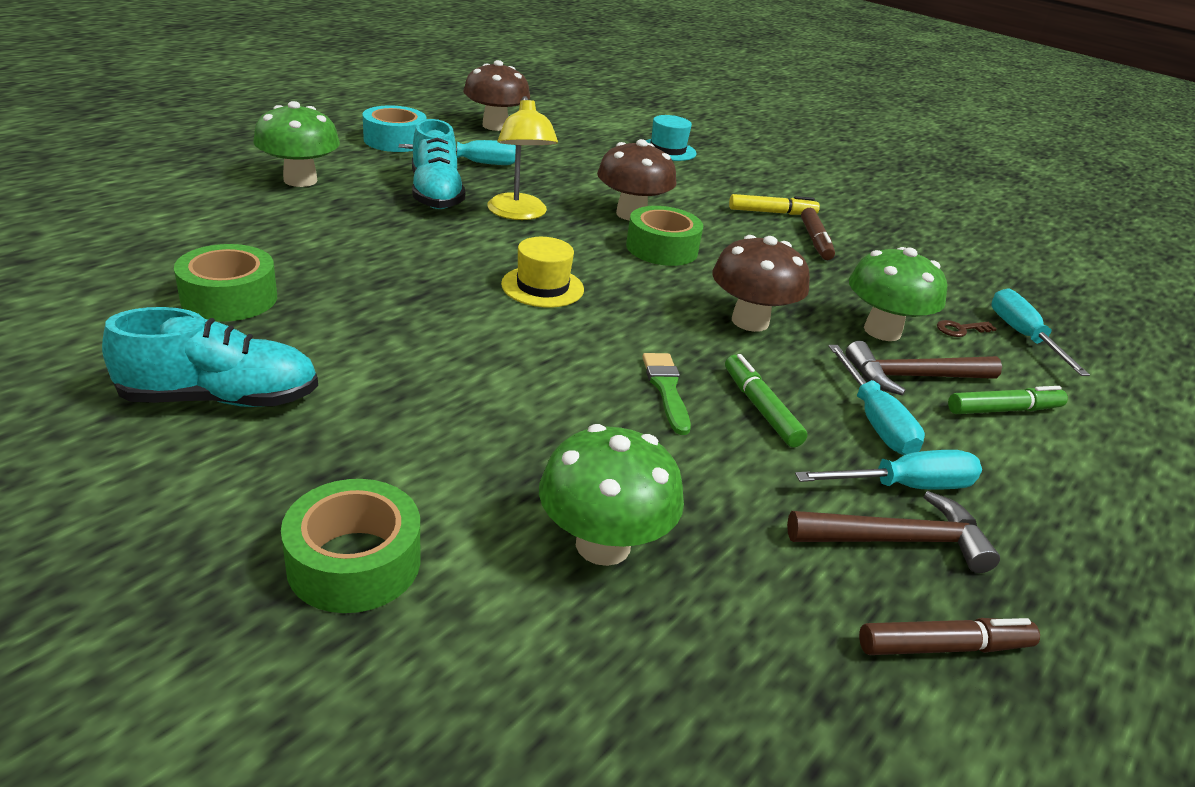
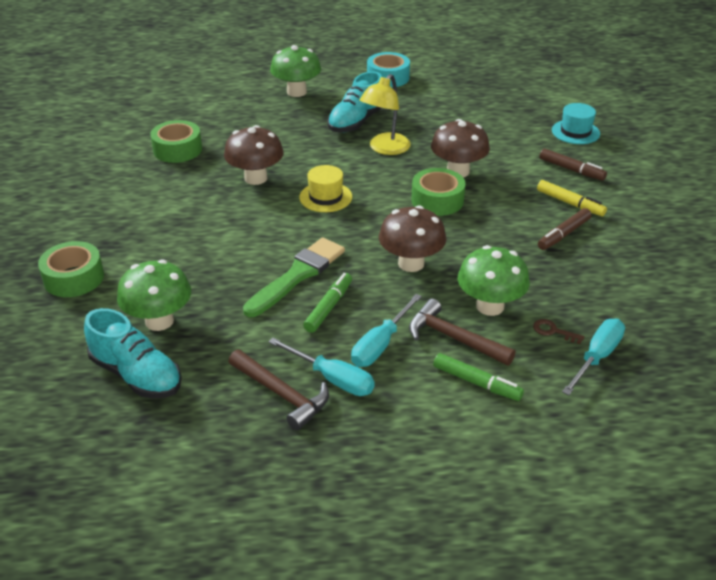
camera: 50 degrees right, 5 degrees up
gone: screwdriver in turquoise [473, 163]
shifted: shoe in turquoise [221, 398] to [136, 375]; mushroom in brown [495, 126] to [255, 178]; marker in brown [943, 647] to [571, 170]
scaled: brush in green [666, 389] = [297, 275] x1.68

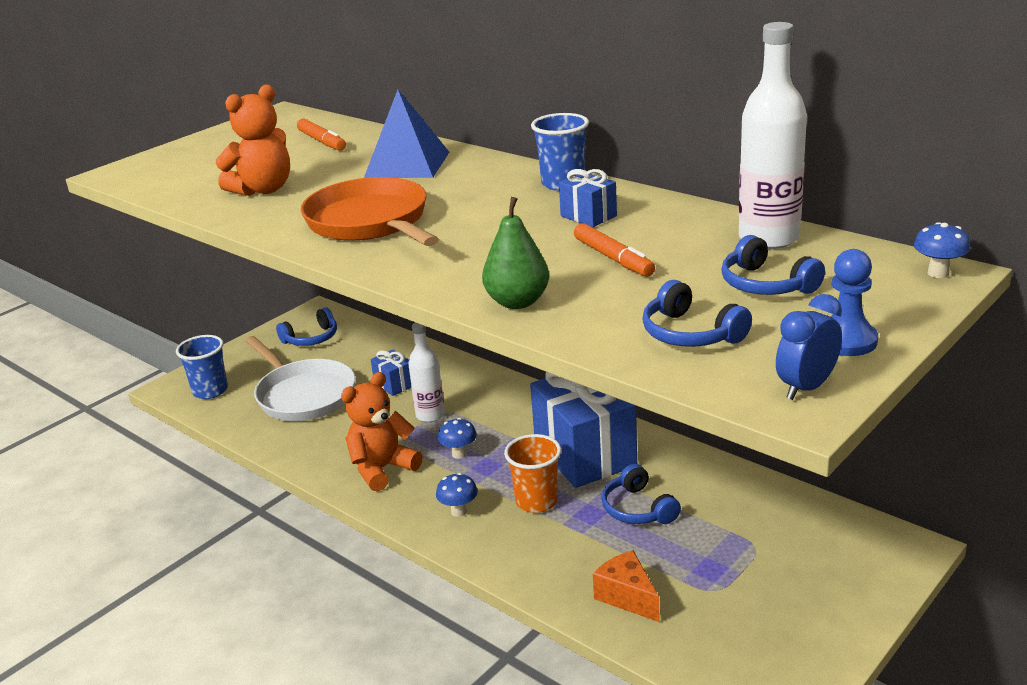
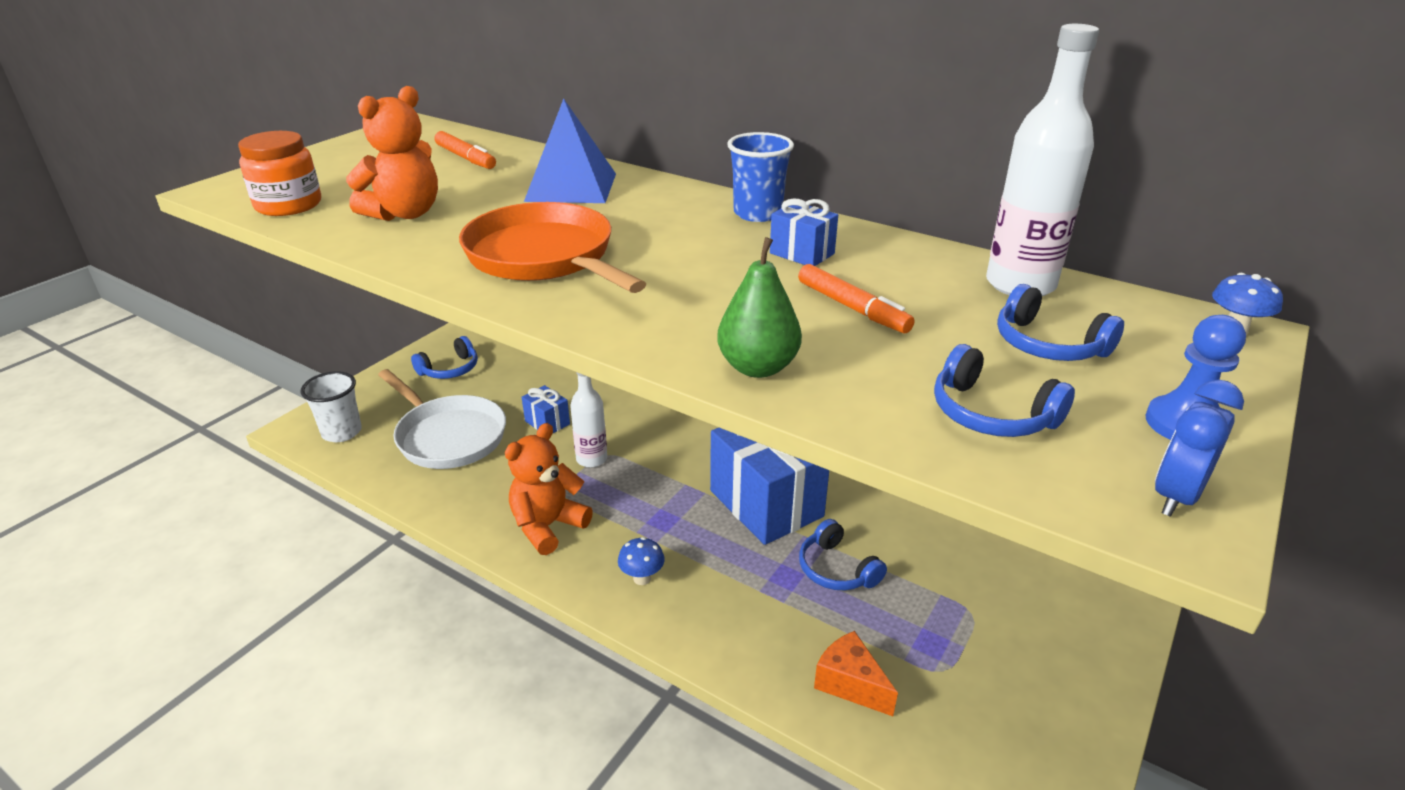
camera: 10 degrees left, 5 degrees up
gone: mushroom in blue [459, 454]; cup in orange [536, 501]
new: jar in orange [288, 205]
repainted: cup in blue [210, 391] to cup in white [342, 432]

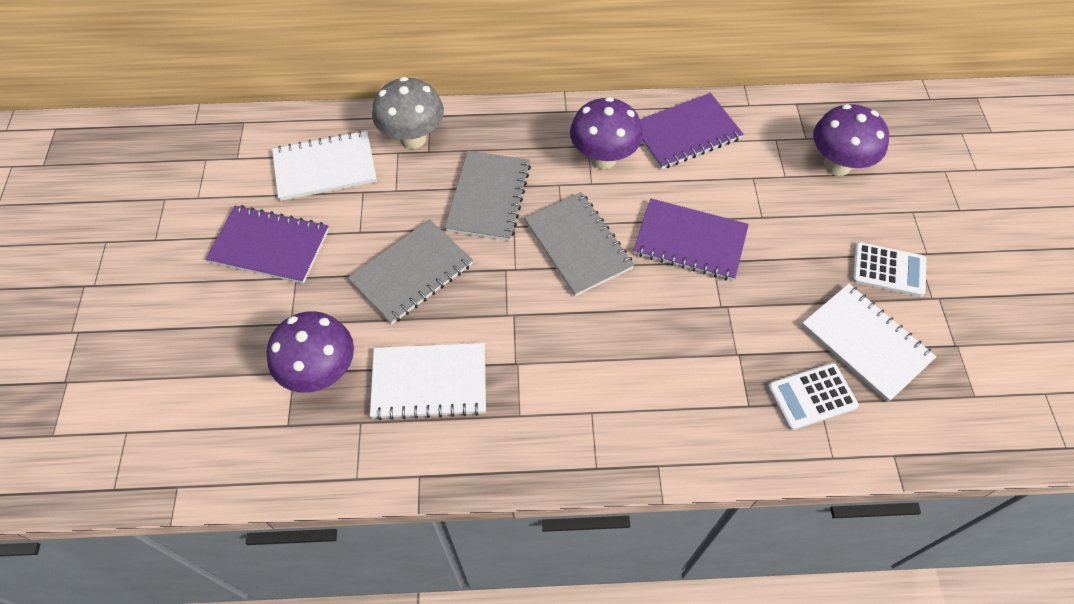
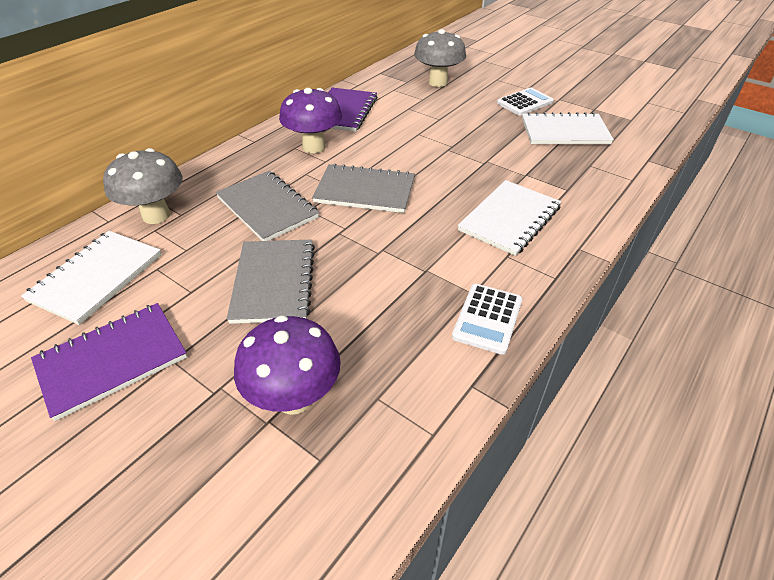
camera: 50 degrees left, 15 degrees down
gone: notebook in purple [690, 241]
shifted: notebook in white [429, 382] to [510, 219]; calculator in white [812, 396] to [487, 318]
repainted: mushroom in purple [837, 165] to mushroom in grey [438, 82]

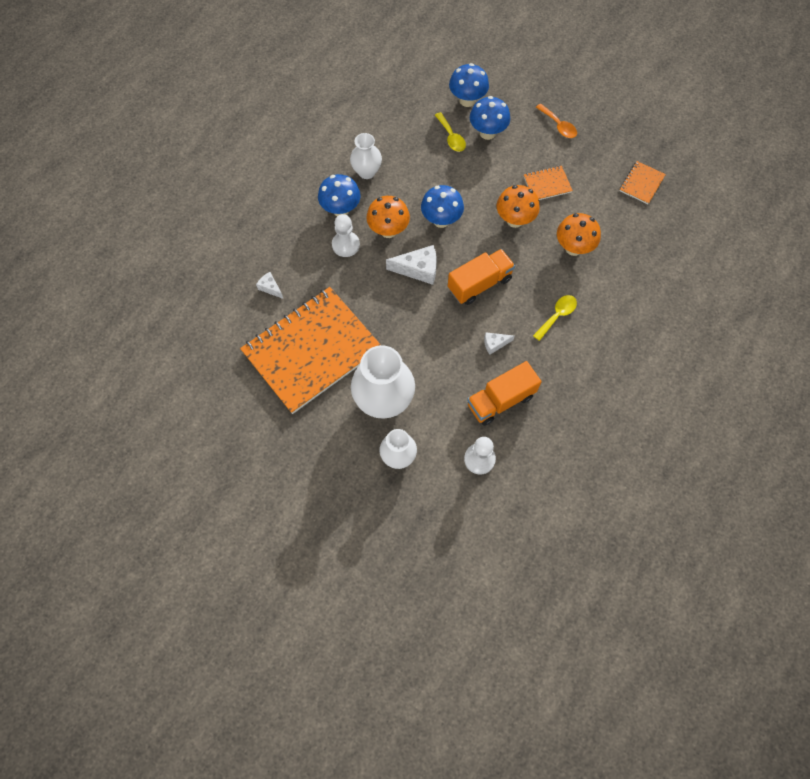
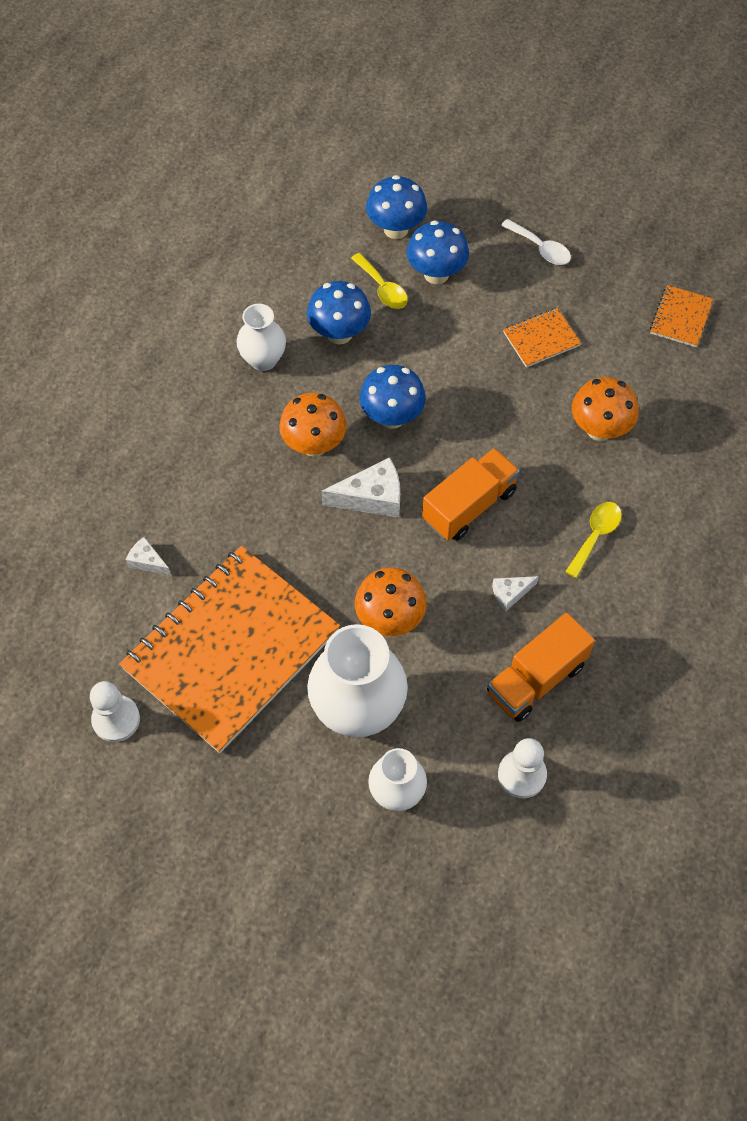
camera: 10 degrees left, 5 degrees down
shifted: mushroom in blue [341, 209] to [339, 333]; pawn in white [345, 245] to [116, 719]; mushroom in orange [514, 220] to [390, 619]
repainted: spoon in orange [558, 126] to spoon in white [540, 248]

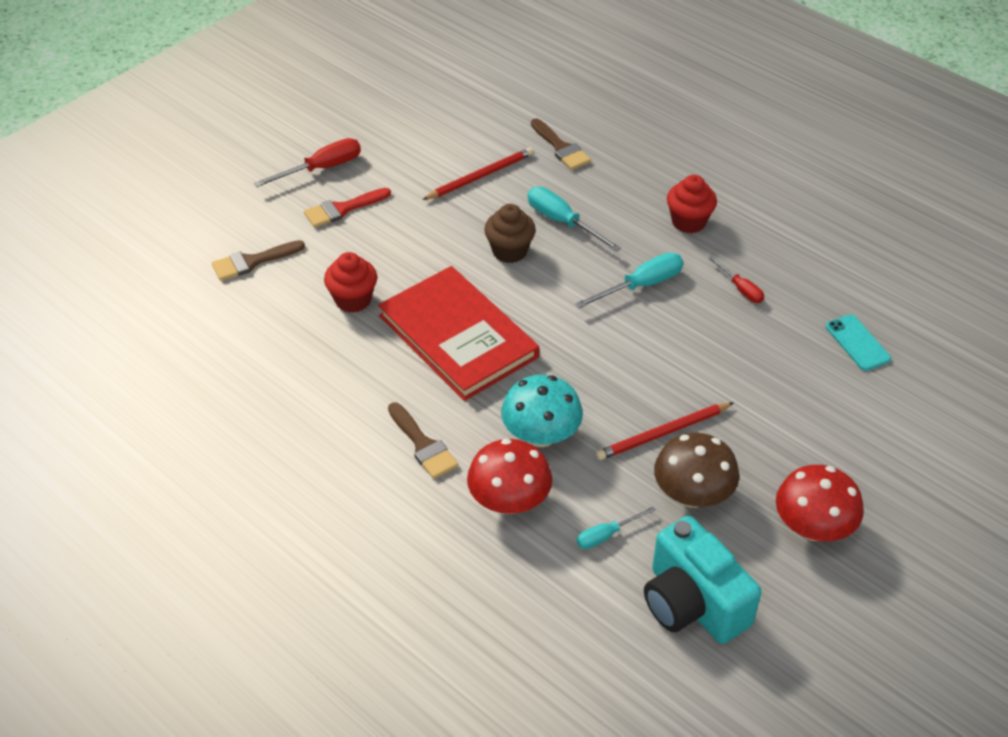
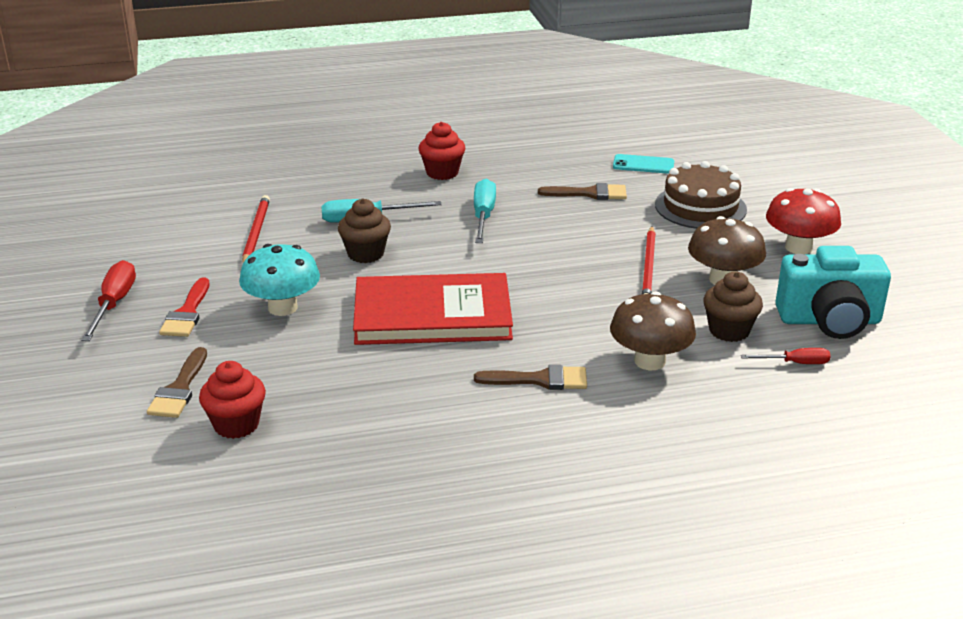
camera: 55 degrees left, 15 degrees down
new: cake in brown [700, 207]
shifted: cupcake in red [353, 300] to [236, 425]; mushroom in turquoise [541, 435] to [282, 308]; brush in brown [561, 148] to [589, 193]; screwdriver in red [740, 289] to [795, 363]
swapped: screwdriver in turquoise [606, 535] to cupcake in brown [729, 331]
repainted: mushroom in red [509, 501] to mushroom in brown [649, 361]

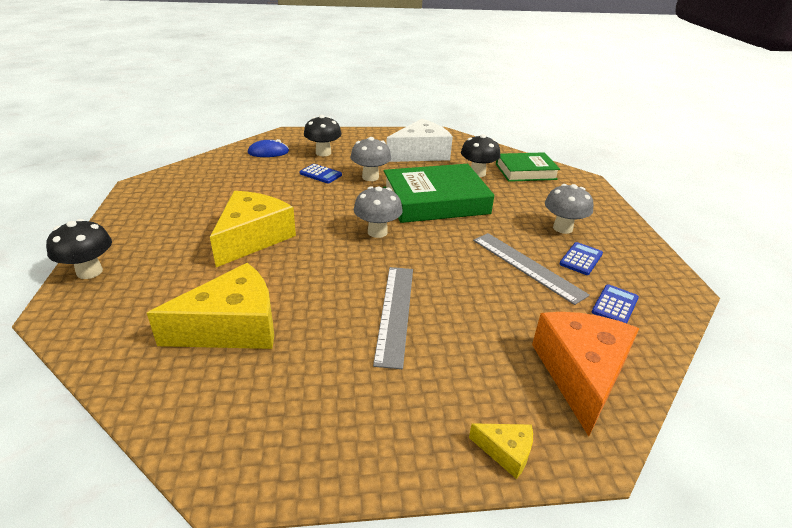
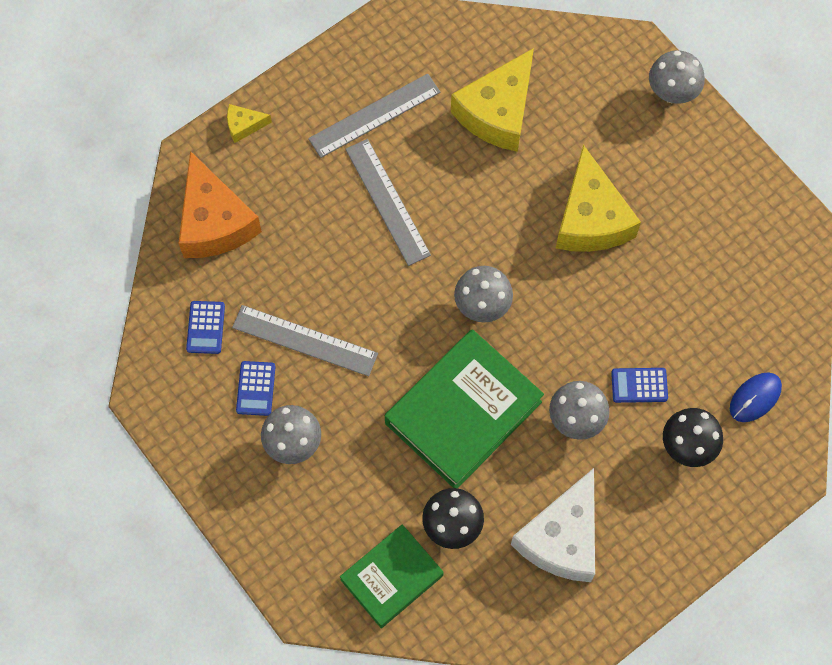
camera: 150 degrees right, 35 degrees up
new: ruler in grey [374, 115]
repainted: mushroom in black [89, 272] to mushroom in grey [672, 93]

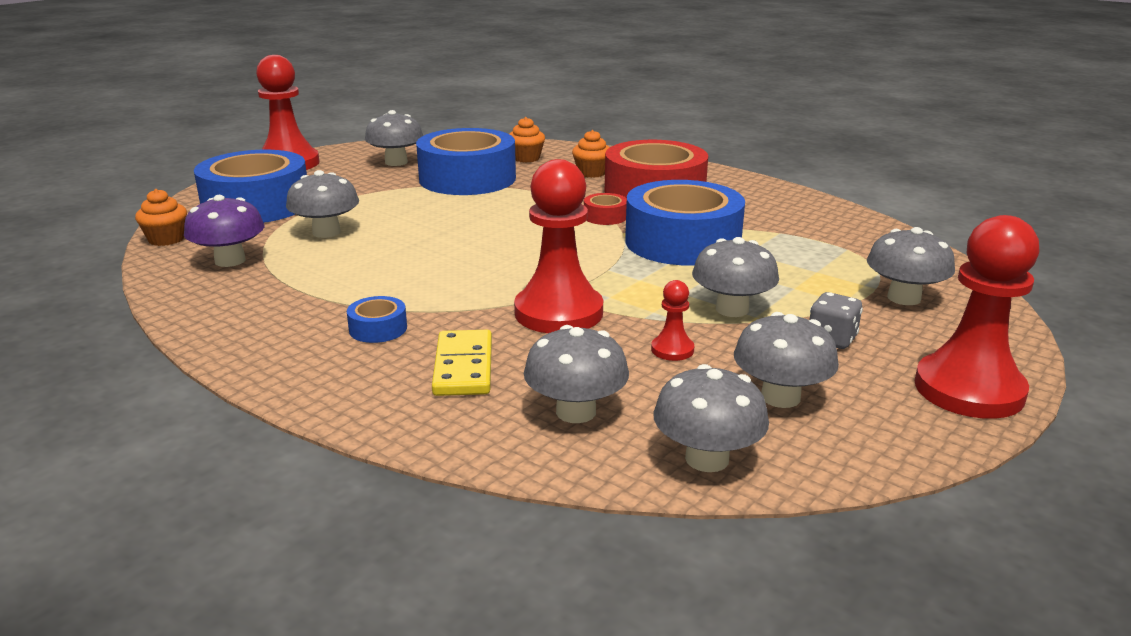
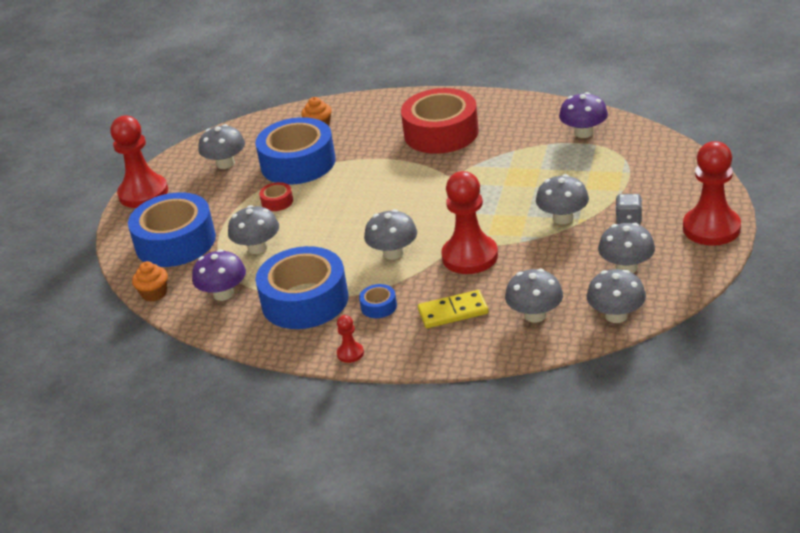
camera: 20 degrees left, 10 degrees up
gone: cupcake in orange [591, 173]
new: mushroom in purple [584, 133]
shifted: tape in red [605, 216] to [277, 202]; tape in blue [682, 242] to [305, 300]; pawn in red [672, 350] to [350, 353]; mushroom in grey [904, 298] to [393, 253]
rotated: domino in yellow [463, 367] = [453, 312] 75 degrees counterclockwise

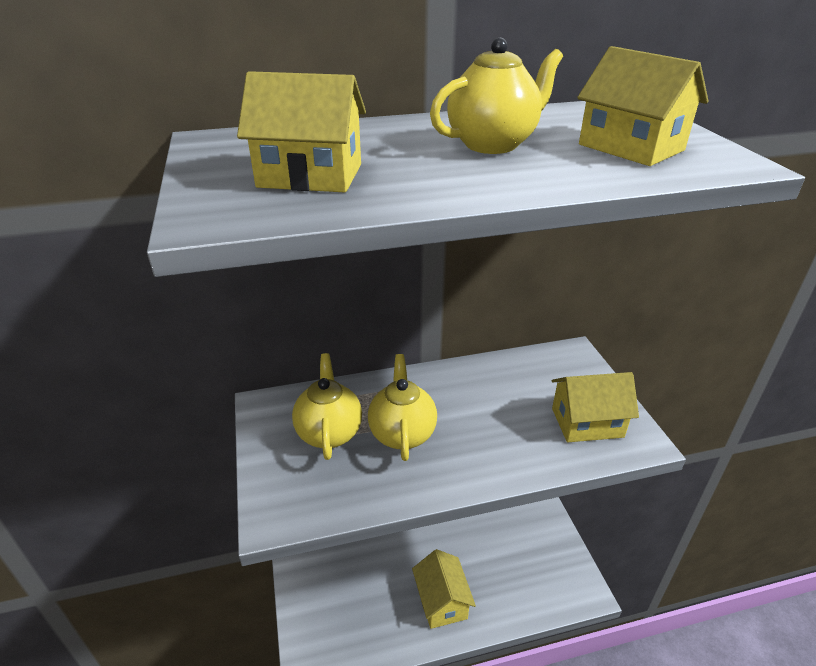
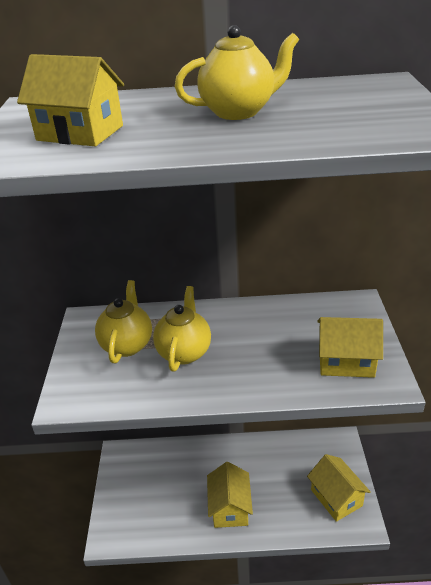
camera: 15 degrees right, 0 degrees up
shifted: house in yellow [631, 147] to [336, 498]

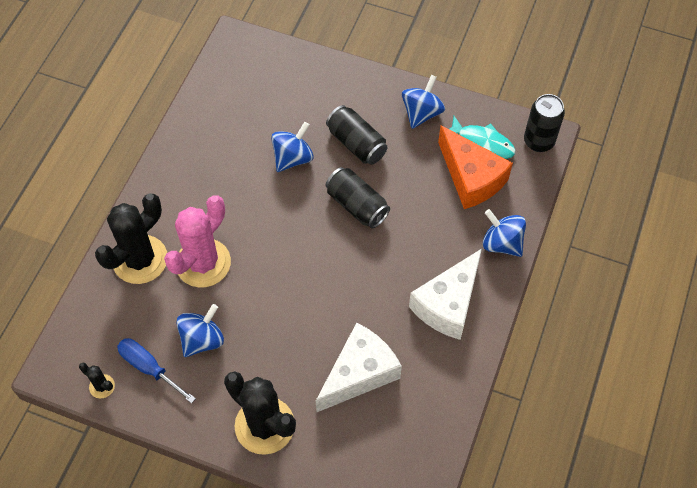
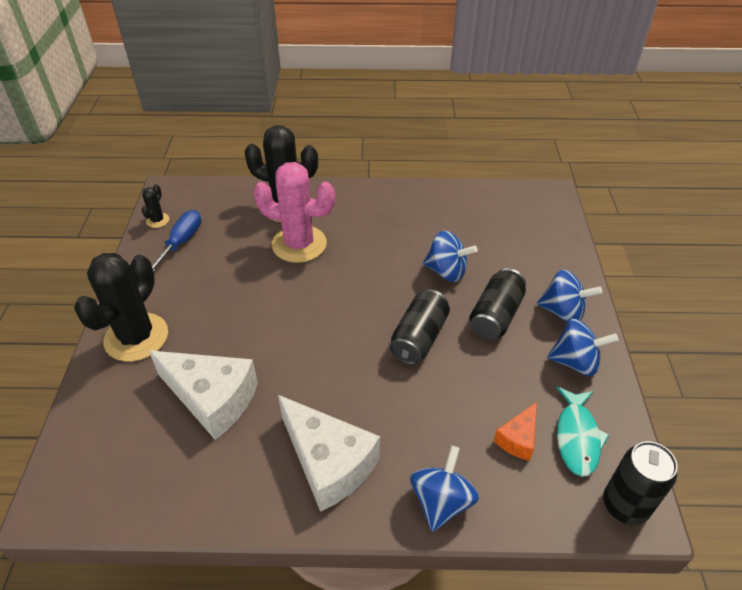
camera: 70 degrees right, 15 degrees down
shifted: spinning top in blue [202, 339] to [563, 312]
rotated: cheese in white [448, 304] = [328, 463] 150 degrees counterclockwise
scaled: cheese in orange [471, 178] = [518, 438] x0.51

